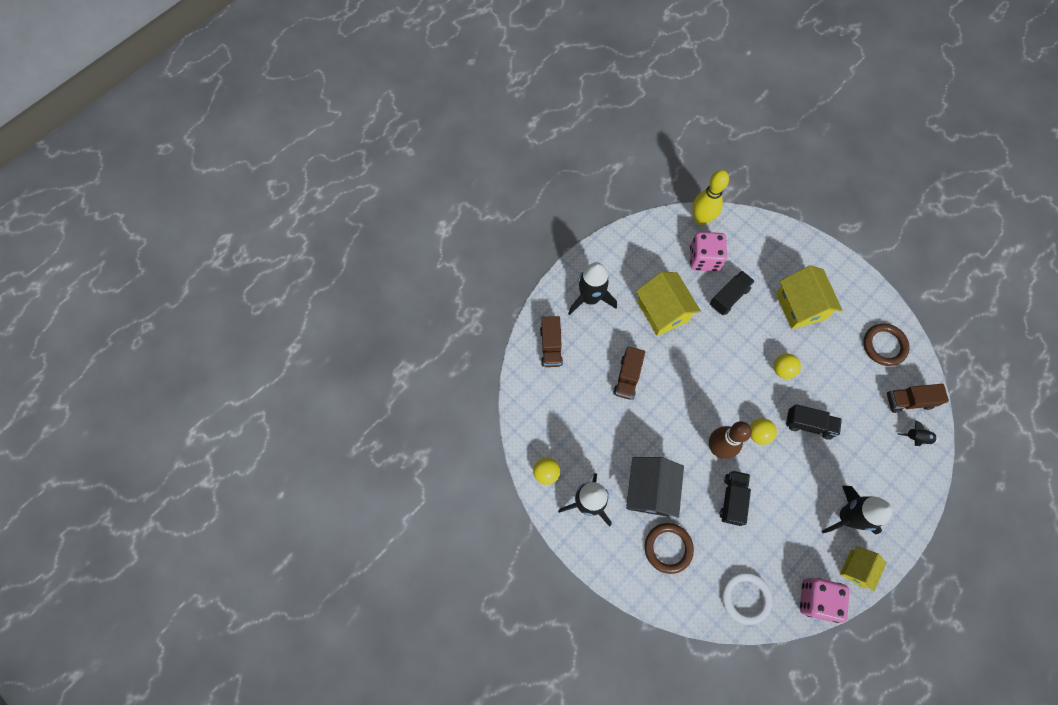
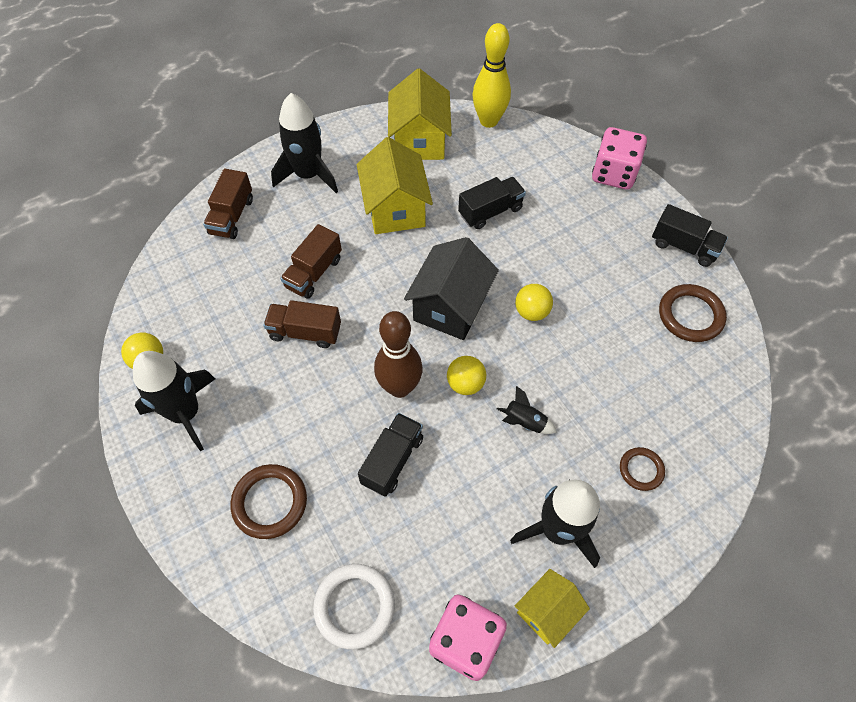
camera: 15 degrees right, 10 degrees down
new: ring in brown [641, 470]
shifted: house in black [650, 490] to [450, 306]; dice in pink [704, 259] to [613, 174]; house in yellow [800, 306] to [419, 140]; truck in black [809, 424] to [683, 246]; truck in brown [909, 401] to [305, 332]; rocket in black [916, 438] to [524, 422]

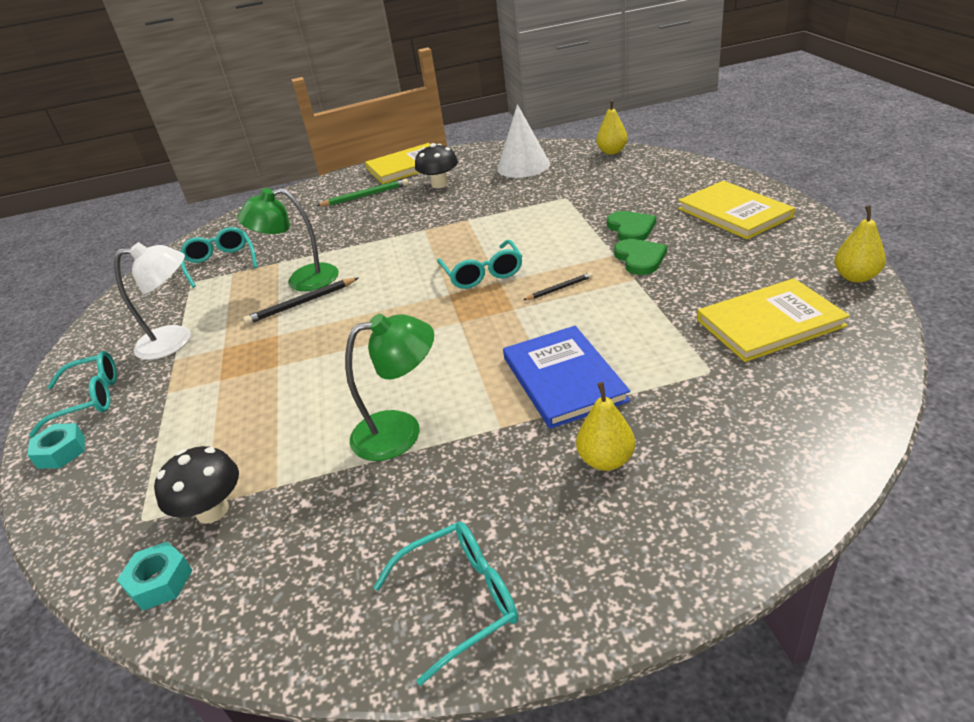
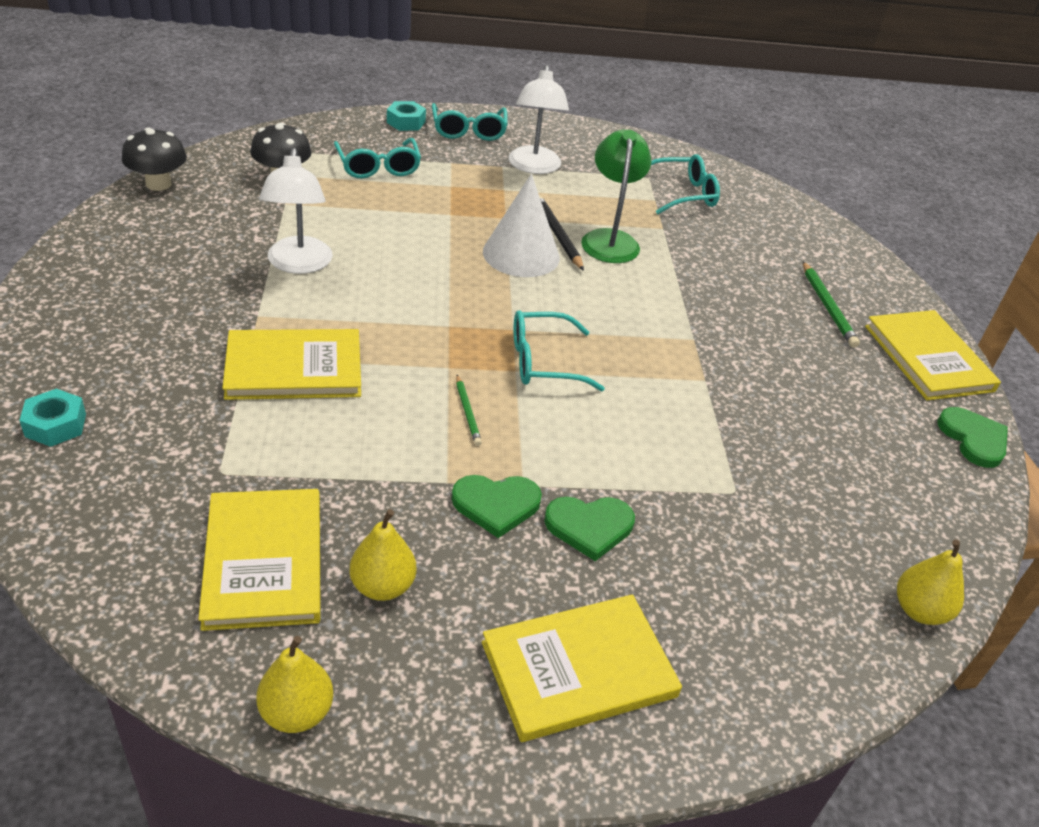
camera: 90 degrees right, 5 degrees up
new: heart in green [973, 439]
shifted: nut in turquoise [160, 582] to [56, 425]; glasses in turquoise [459, 601] to [378, 167]; mushroom in black [440, 184] to [158, 184]; cone in white [523, 166] to [521, 254]; pear in yellow [606, 460] to [382, 586]
repainted: lamp in green [401, 431] to lamp in white [298, 264]; book in blue [563, 379] to book in yellow [294, 368]; pencil in black [559, 289] to pencil in green [467, 412]

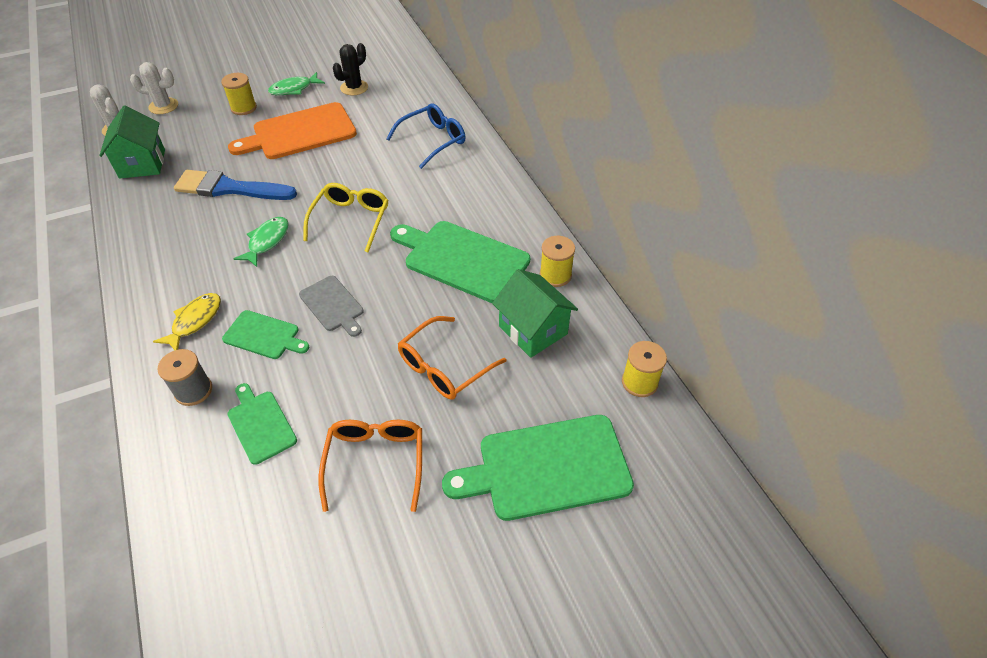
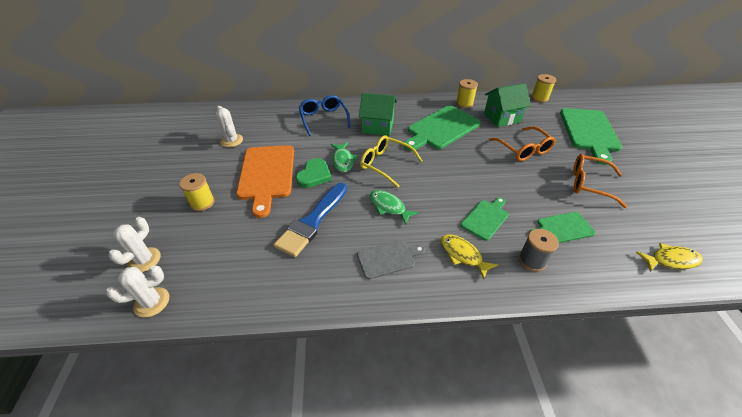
camera: 70 degrees left, 5 degrees down
new: heart in green [314, 175]; fish in yellow [670, 260]
shifted: house in green [142, 163] to [377, 127]; fish in green [294, 89] to [343, 160]; cutting board in grey [333, 305] to [388, 259]
repainted: cactus in black [354, 88] to cactus in white [231, 140]

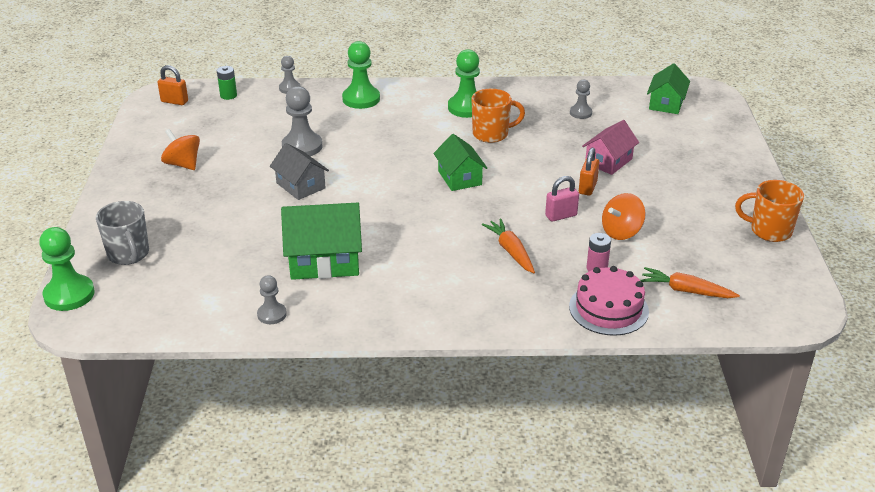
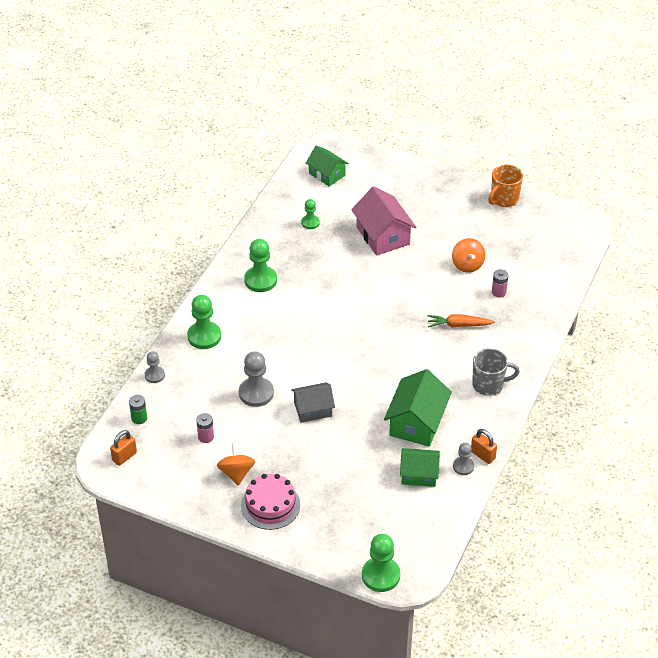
camera: 65 degrees left, 10 degrees up
gone: mug in orange [491, 134]; padlock in pink [561, 216]; carrot in orange [685, 290]
new: battery in pink [206, 437]
shifted: mug in grey [129, 254] to [489, 385]; house in green [460, 178] to [419, 474]; cake in pink [608, 309] to [270, 505]; padlock in orange [587, 187] to [482, 455]
repainted: pawn in grey [580, 113] to pawn in green [310, 223]
rotated: spinning top in orange [183, 164] = [236, 473] 105 degrees clockwise
scaled: house in pink [608, 161] = [383, 236] x1.54

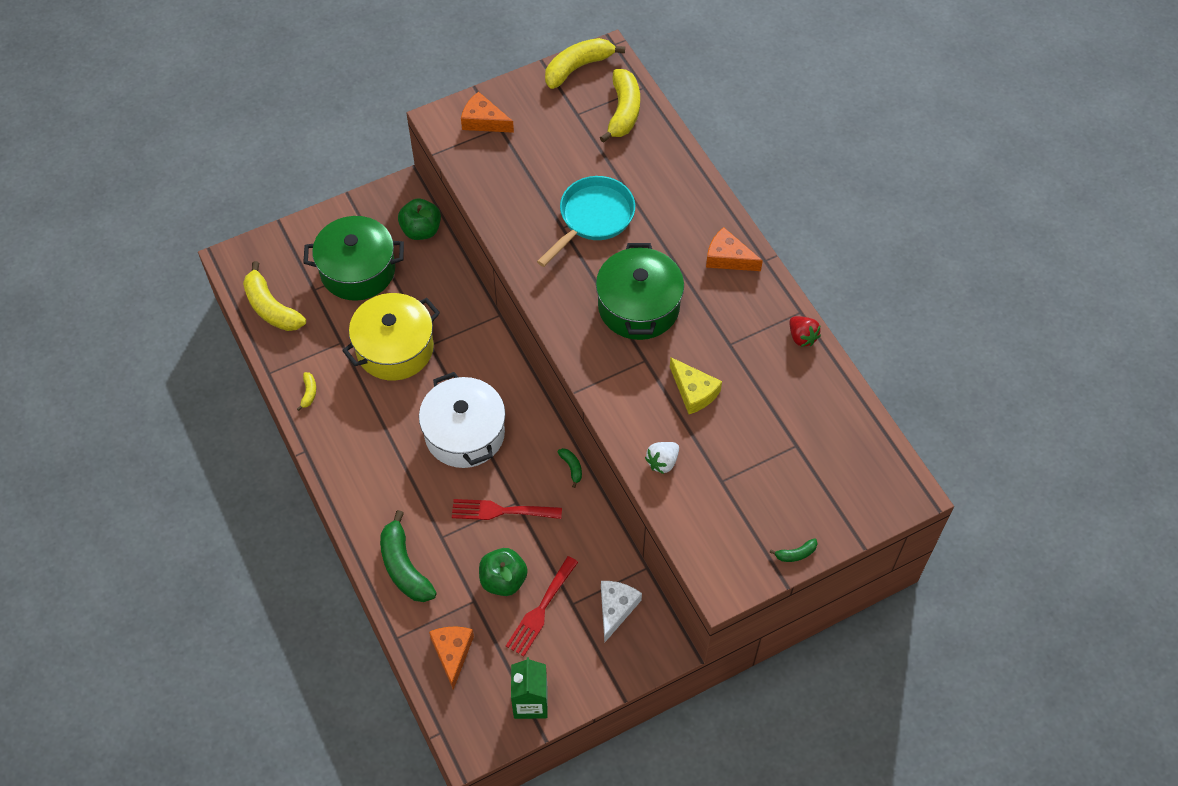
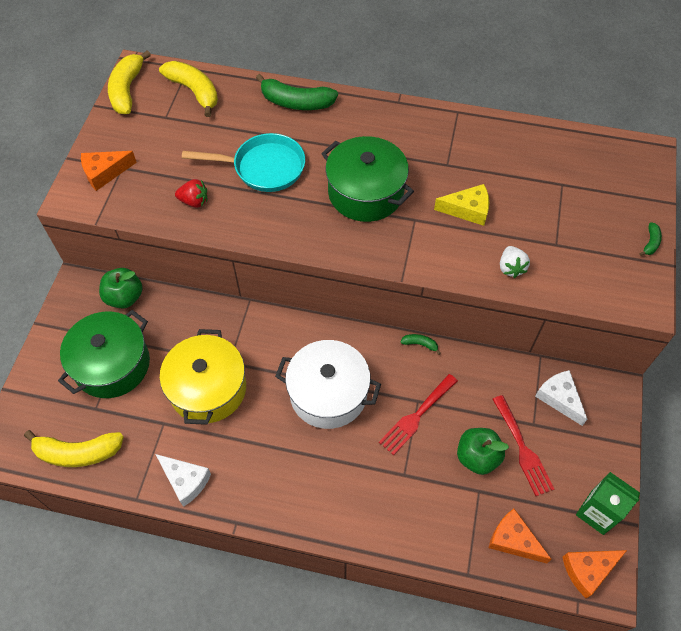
camera: 50 degrees left, 0 degrees up
shifted: banana in green [404, 567] to [296, 102]; cheese in orange [728, 258] to [588, 570]; strawberry in red [802, 337] to [194, 201]
swapped: banana in yellow [309, 393] to cheese in white [185, 481]
rotated: pan in turquoise [593, 218] = [263, 168] 105 degrees clockwise

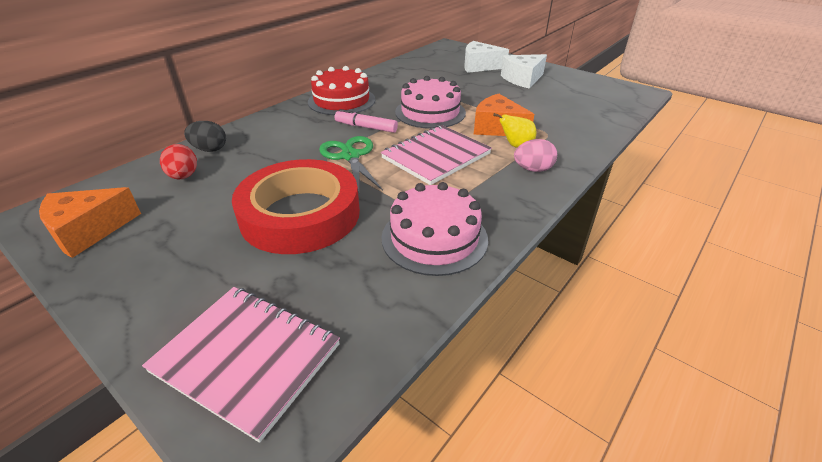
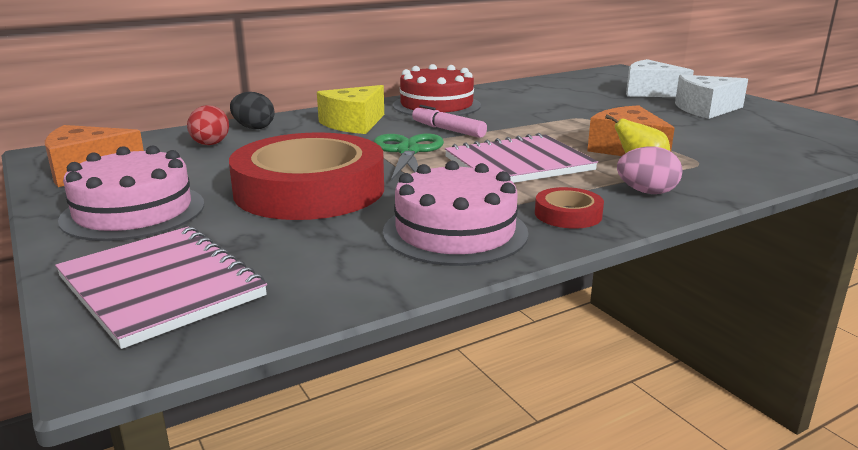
camera: 20 degrees right, 15 degrees down
new: cheese in yellow [354, 124]; tape in red [568, 214]
shifted: cake in pink [430, 112] to [133, 211]

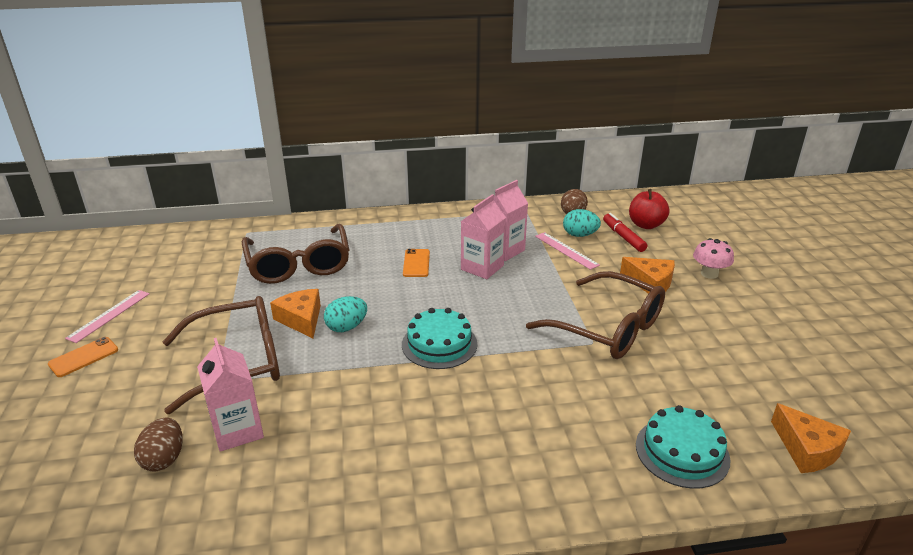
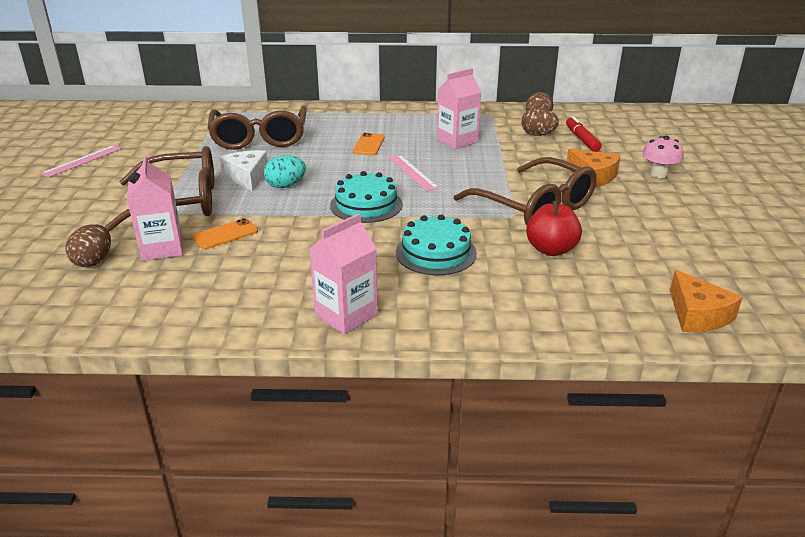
camera: 10 degrees right, 0 degrees up
shifted: phone in orange [83, 357] to [225, 234]; carton in pink [482, 267] to [346, 315]; ruler in pink [566, 250] to [412, 172]; apple in red [646, 225] to [551, 250]; cake in turquoise [682, 452] to [436, 253]
repainted: cheese in orange [301, 319] to cheese in white [247, 177]; egg in turquoise [579, 235] to egg in brown [538, 135]

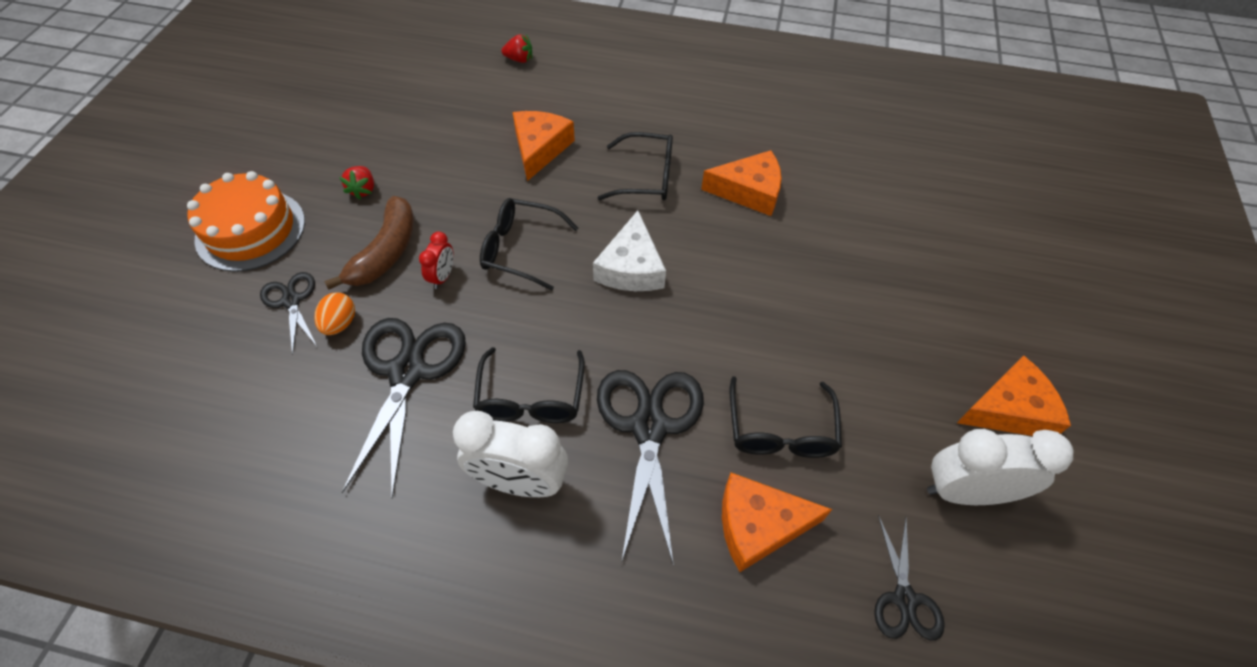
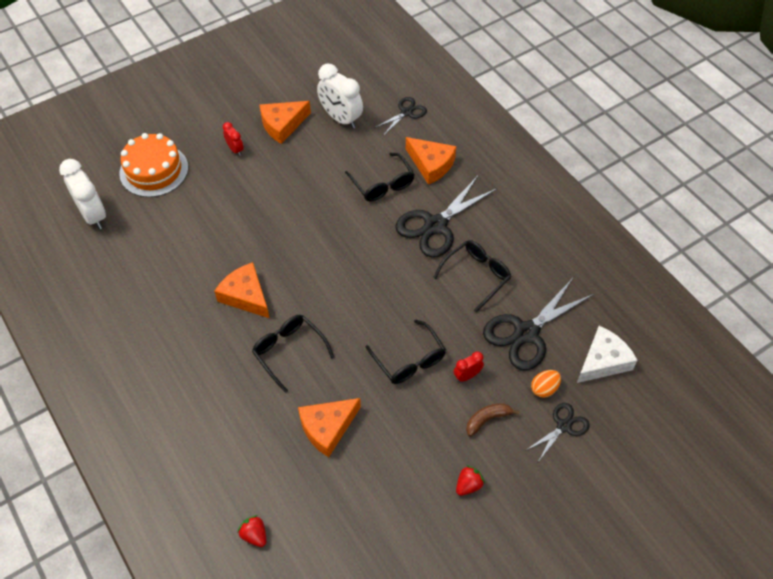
camera: 135 degrees left, 0 degrees up
new: clock in red [235, 149]
shifted: cake in orange [251, 230] to [154, 170]; clock in white [520, 482] to [93, 215]; cheese in white [631, 267] to [603, 361]
rotated: scissors in black [291, 301] = [563, 426] 150 degrees counterclockwise; glasses in black [780, 431] = [382, 184] 105 degrees clockwise; cheese in orange [1009, 409] = [282, 125] 60 degrees counterclockwise
scaled: banana in brown [386, 252] = [487, 419] x0.61

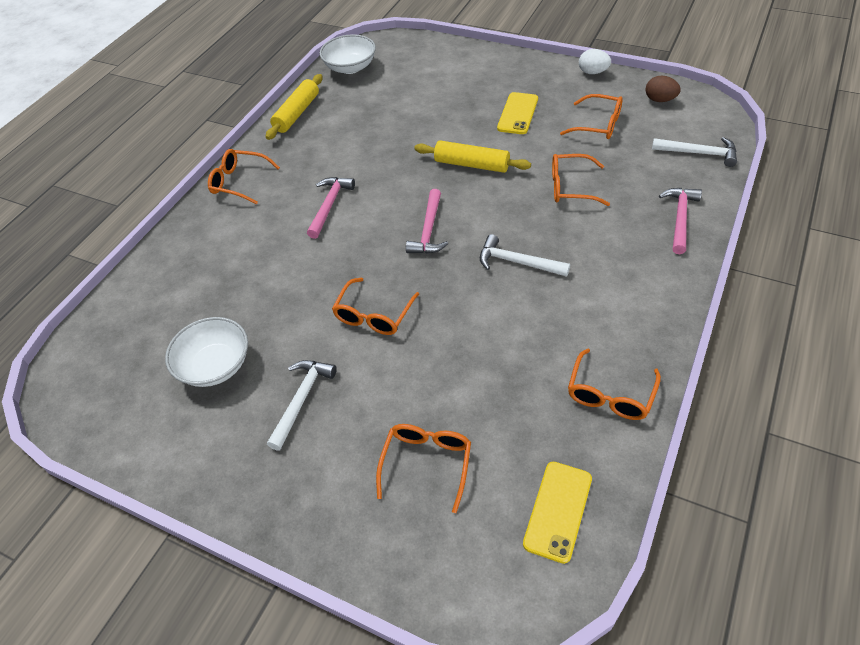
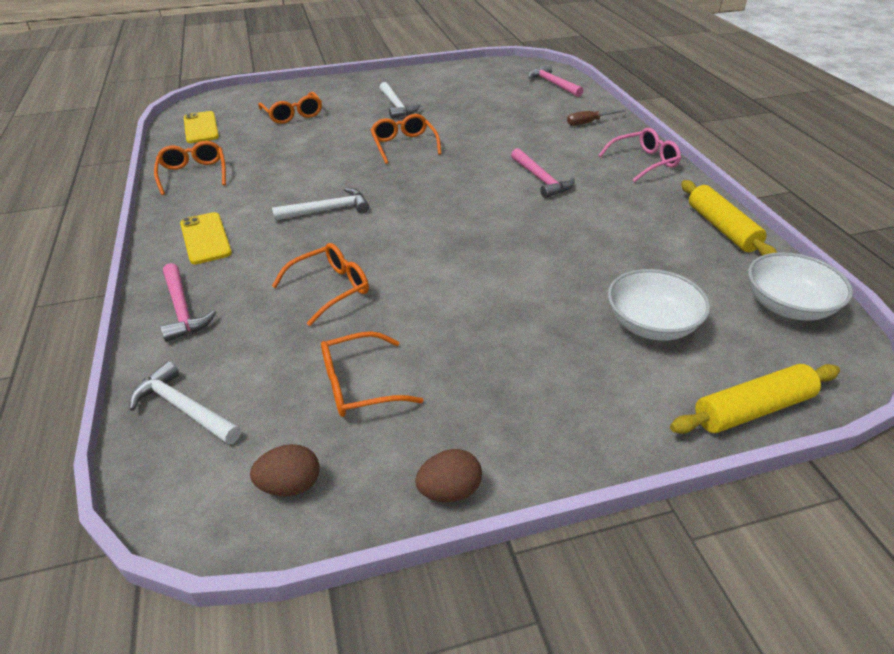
camera: 135 degrees right, 10 degrees down
new: screwdriver in brown [588, 123]
shifted: bowl in white [215, 365] to [651, 324]; hammer in pink [428, 230] to [553, 84]; rolling pin in yellow [472, 164] to [752, 409]; phone in yellow [518, 114] to [205, 238]
repainted: glasses in orange [239, 182] to glasses in pink [644, 162]; egg in white [593, 72] to egg in brown [449, 491]
rotated: hammer in white [699, 153] = [183, 408] 60 degrees clockwise

